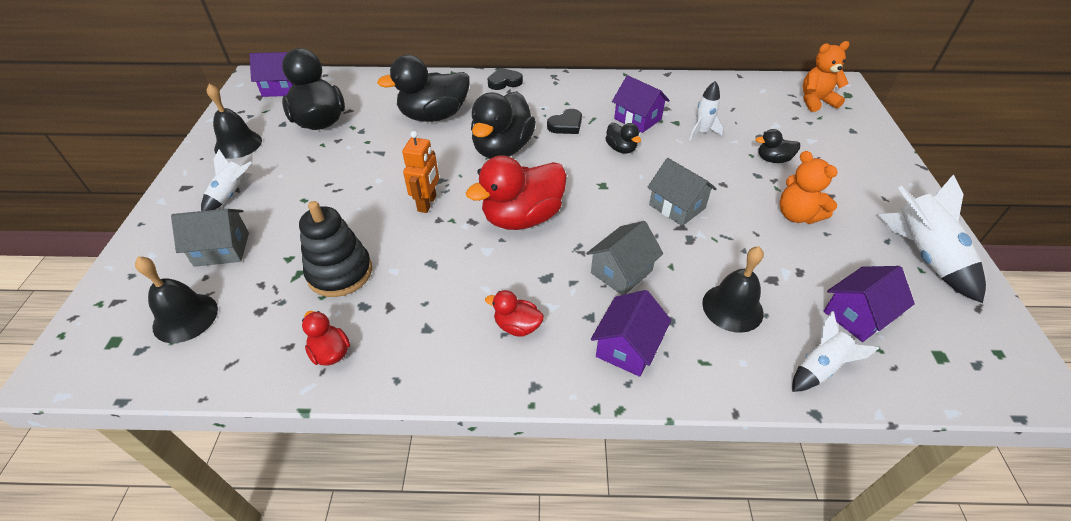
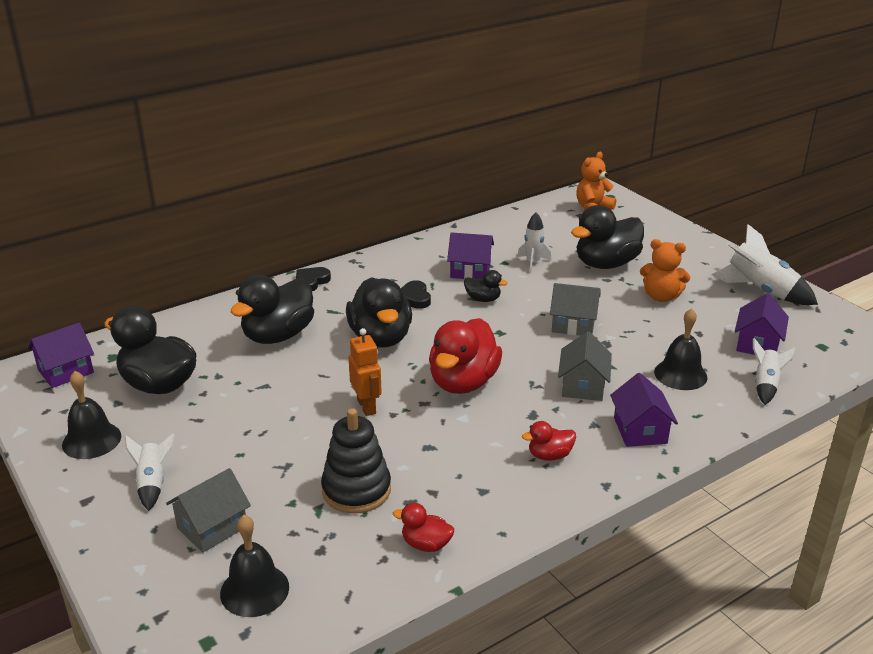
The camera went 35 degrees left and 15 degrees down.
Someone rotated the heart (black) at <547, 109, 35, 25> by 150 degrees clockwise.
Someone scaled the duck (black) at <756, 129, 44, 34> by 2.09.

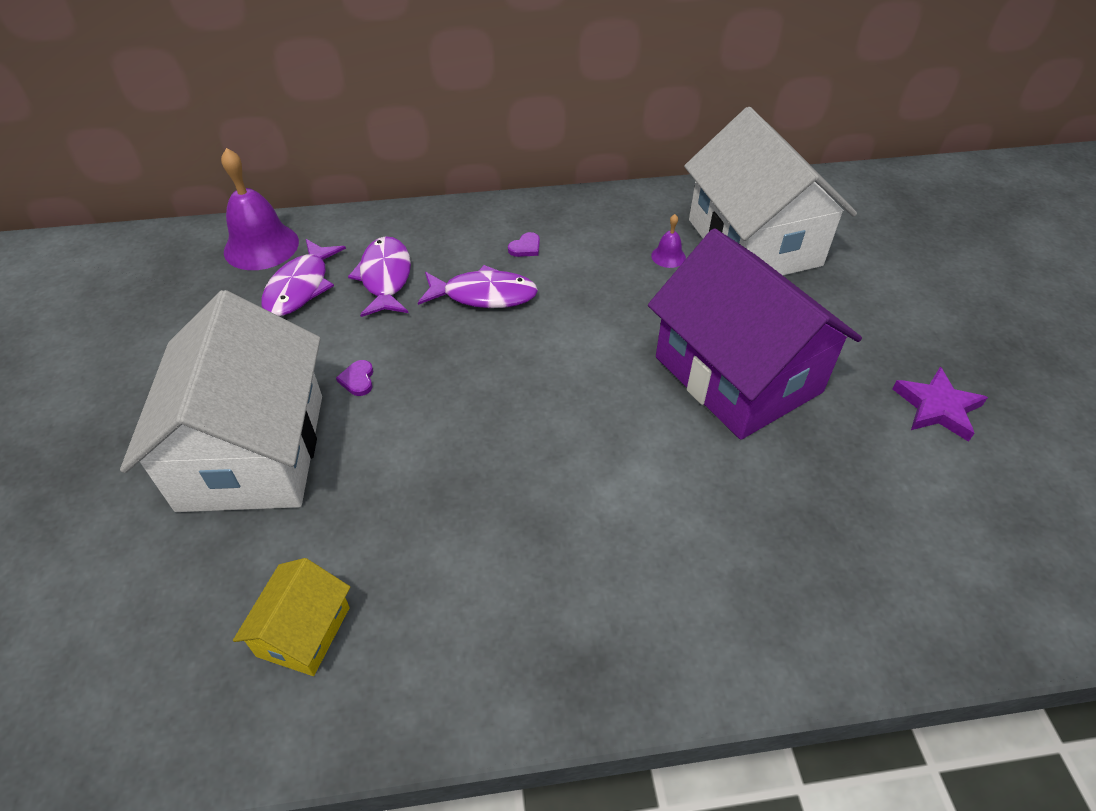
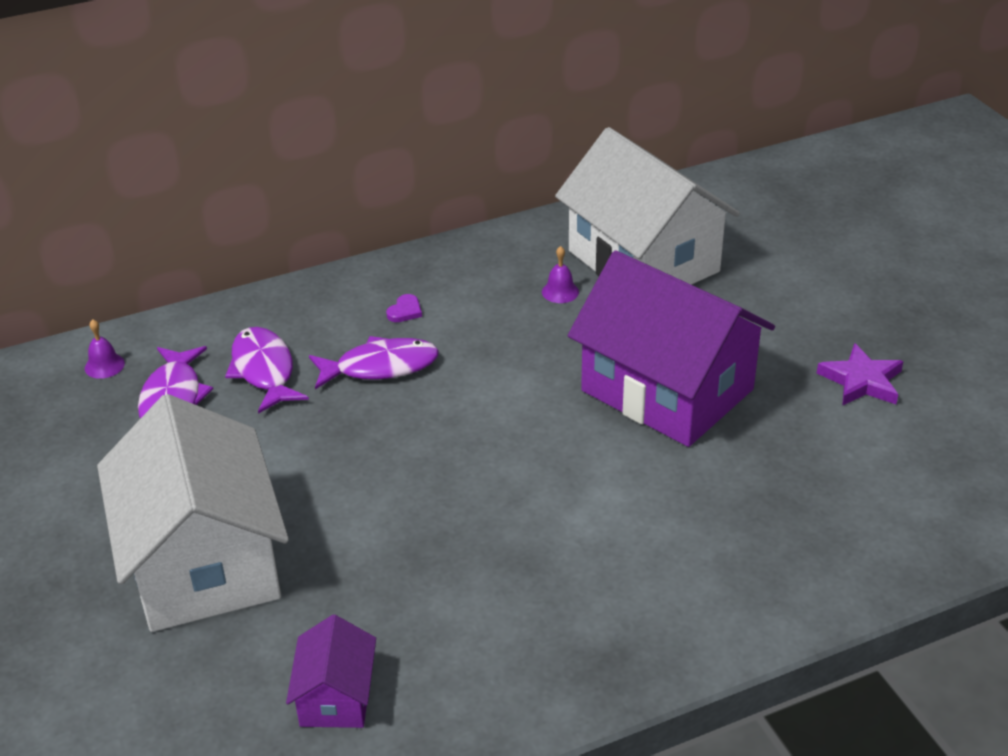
The camera went 15 degrees left and 10 degrees down.
Someone took away the heart (purple) at <336, 360, 37, 36>.
Someone repainted the house (yellow) at <233, 558, 117, 118>, which became the house (purple) at <286, 615, 90, 113>.
Someone scaled the bell (purple) at <221, 148, 78, 122> by 0.46.

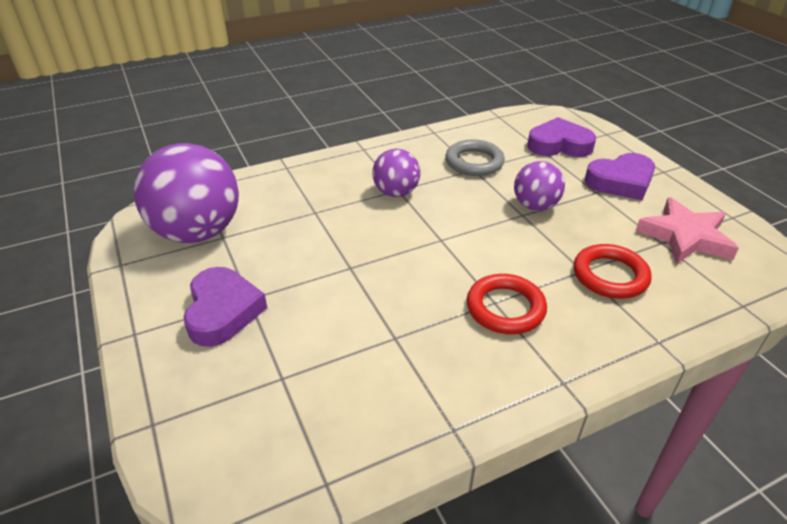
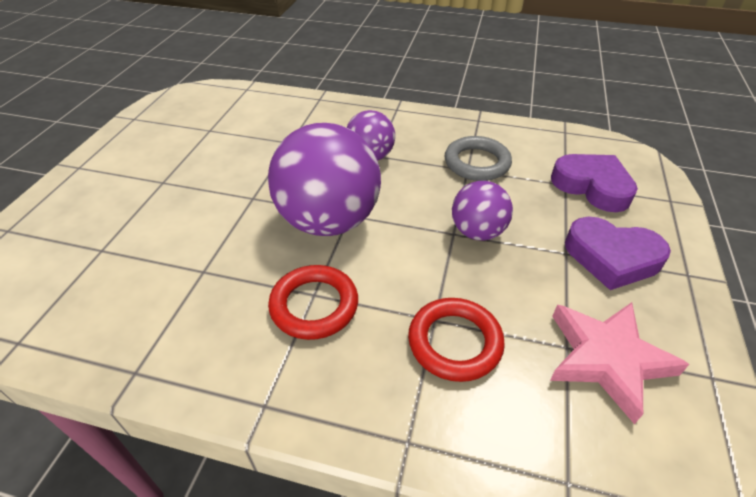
The camera went 40 degrees right and 5 degrees up.
Someone took away the heart (purple) at <184, 267, 83, 80>.
Someone carried the ball (purple) from <134, 143, 105, 100> to <268, 123, 113, 113>.

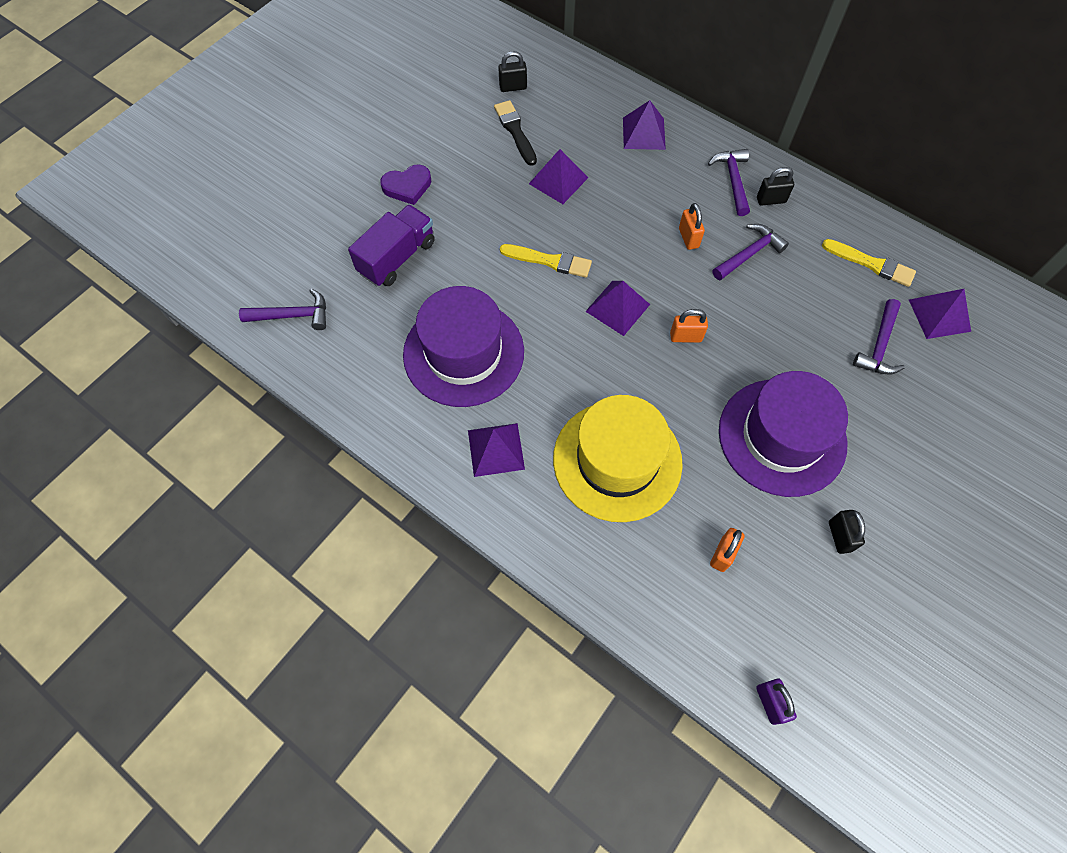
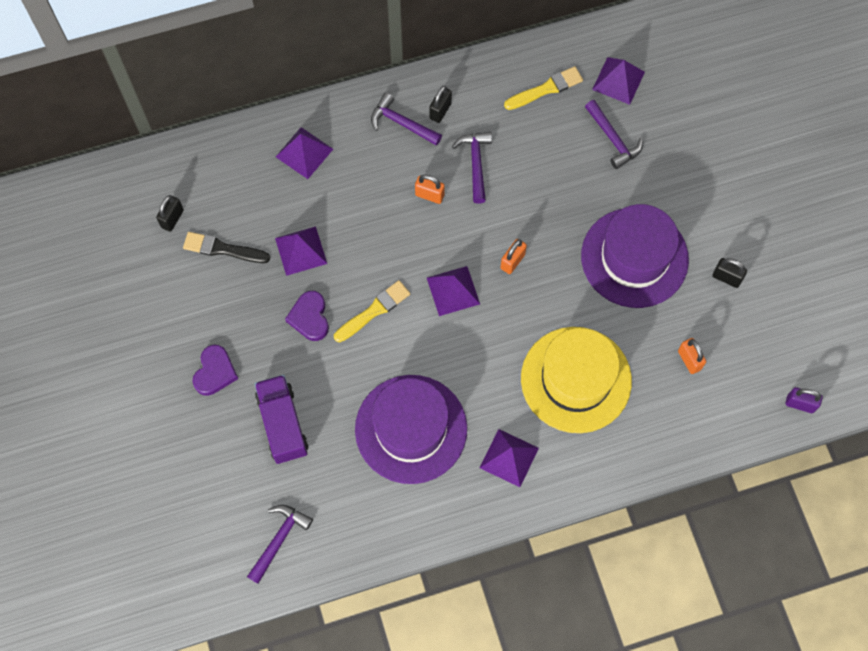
The camera went 55 degrees left and 5 degrees up.
Someone put down the heart (purple) at <285, 291, 44, 50>.

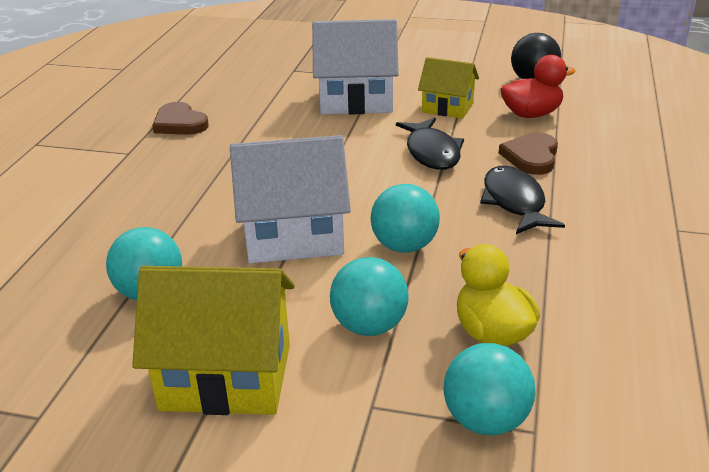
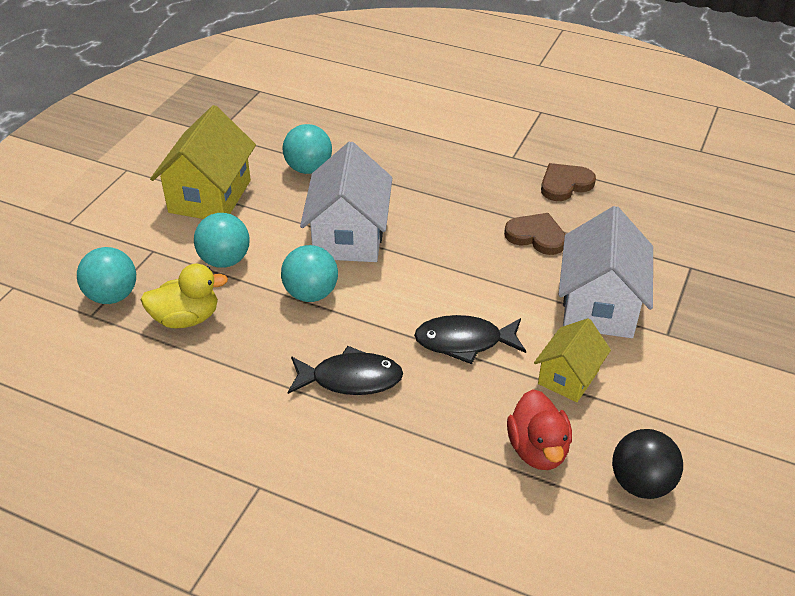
The camera went 100 degrees right and 10 degrees up.
Someone carried the heart (brown) from <499, 133, 59, 42> to <504, 213, 62, 42>.

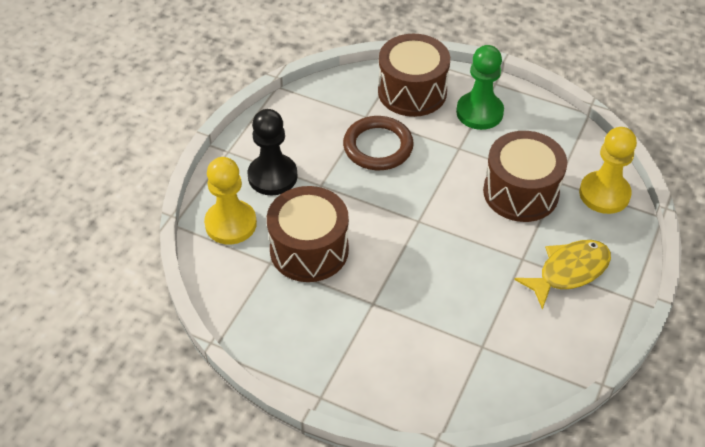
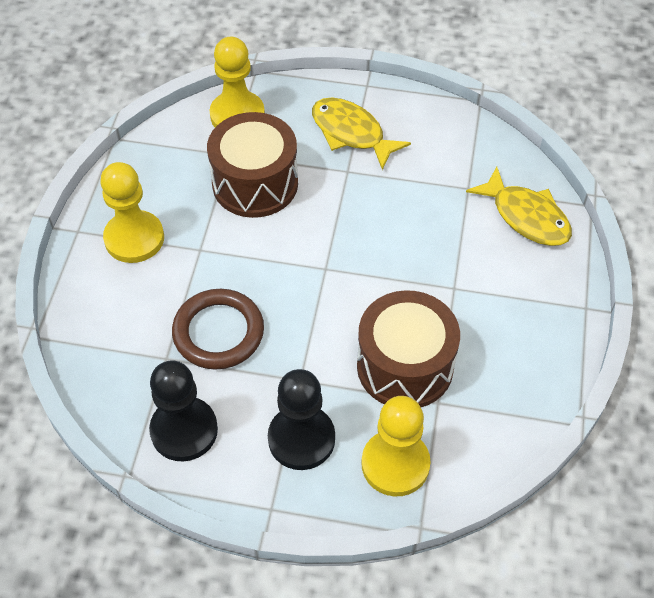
The camera went 105 degrees left and 5 degrees up.
Someone took away the drum (brown) at <378, 34, 72, 83>.
Someone put down the pawn (black) at <149, 360, 69, 102>.
Someone put down the fish (yellow) at <466, 166, 106, 80>.
Someone repainted the pawn (green) at <456, 45, 48, 85>, which became the pawn (yellow) at <100, 162, 64, 101>.

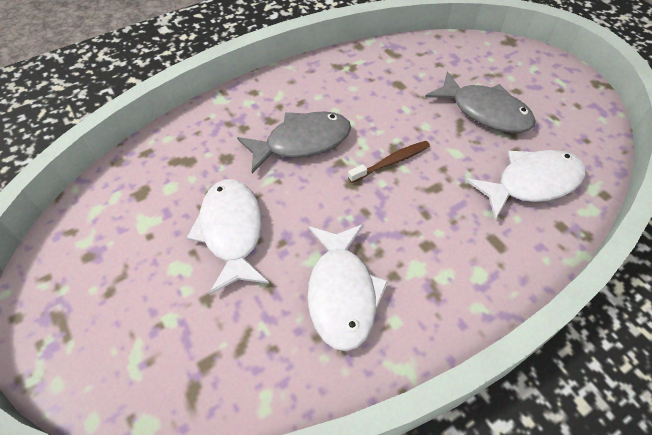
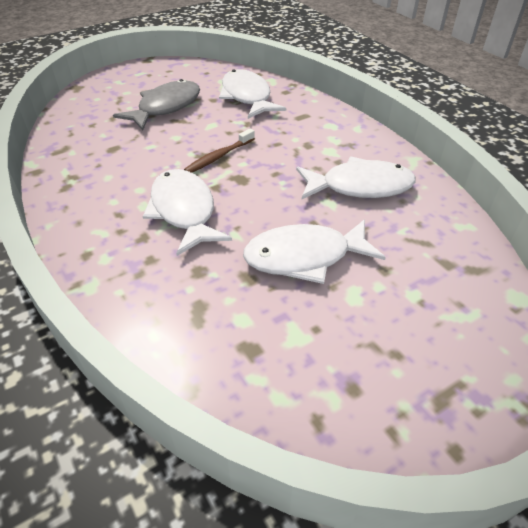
The camera went 90 degrees left and 10 degrees down.
Someone repainted the fish (grey) at <237, 111, 114, 63>, which became the fish (white) at <143, 169, 89, 87>.
Someone rotated the toothbrush (brown) at <348, 141, 82, 42> by 105 degrees counterclockwise.

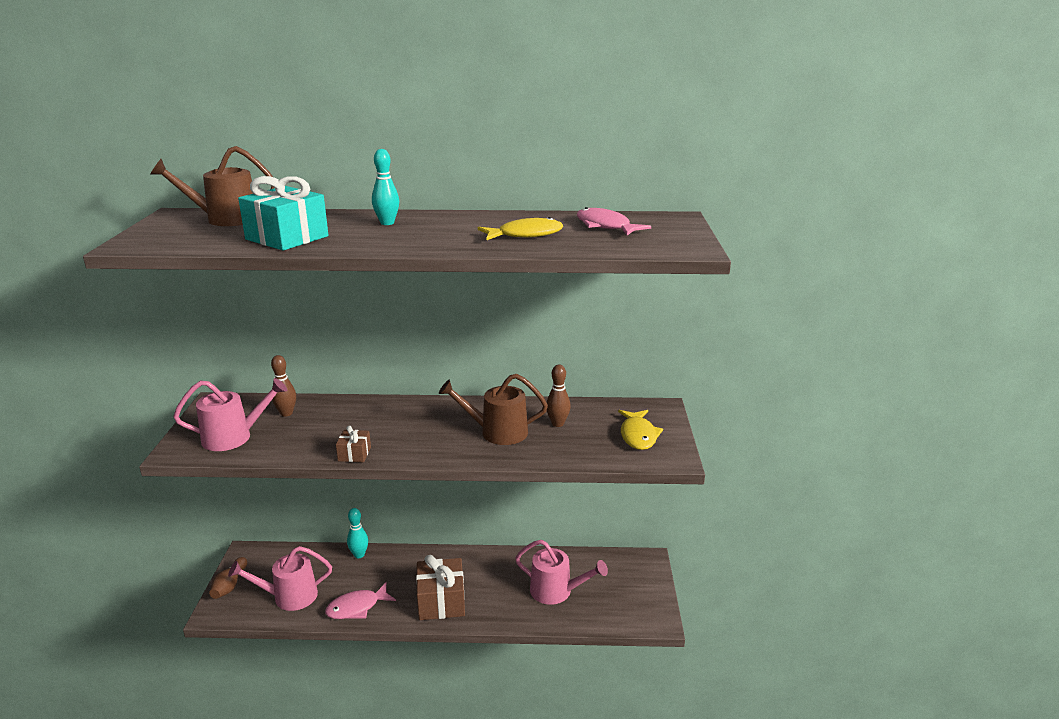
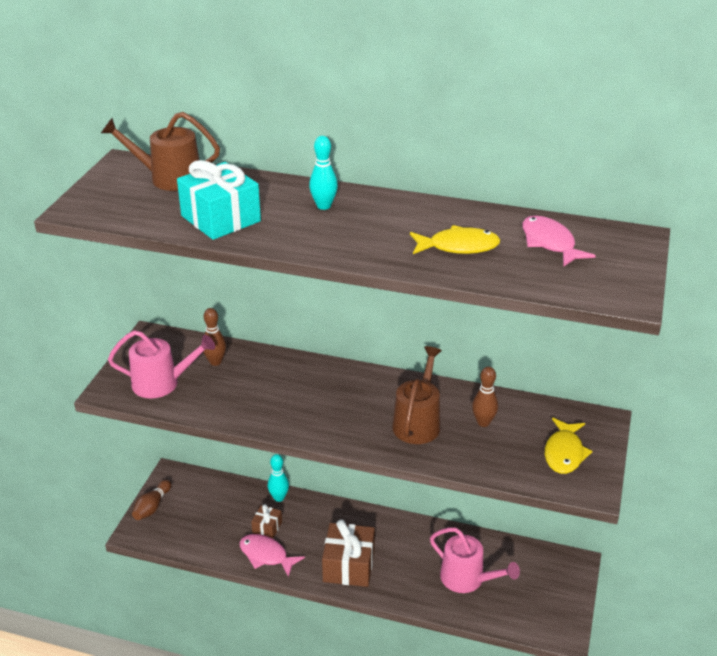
The camera went 15 degrees right and 10 degrees up.
Someone took away the watering can (pink) at <228, 546, 104, 65>.
Someone carried the gift (brown) from <336, 426, 35, 36> to <251, 504, 31, 34>.
Someone rotated the fish (pink) at <325, 582, 71, 37> by 45 degrees clockwise.
Someone rotated the watering can (brown) at <439, 374, 109, 71> by 90 degrees clockwise.

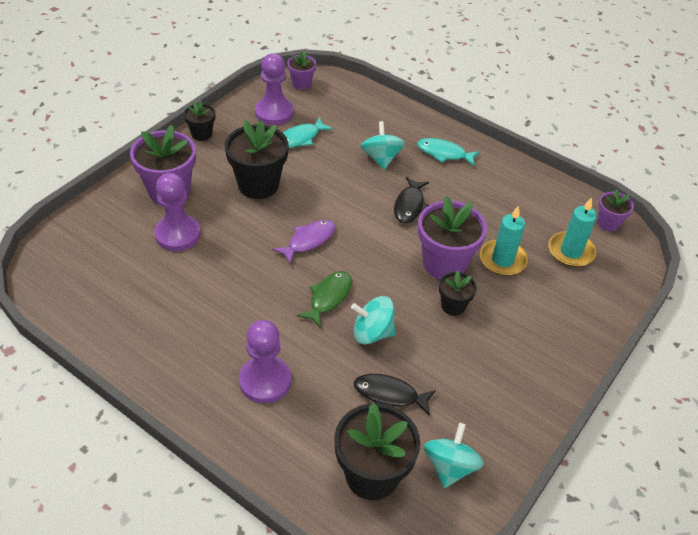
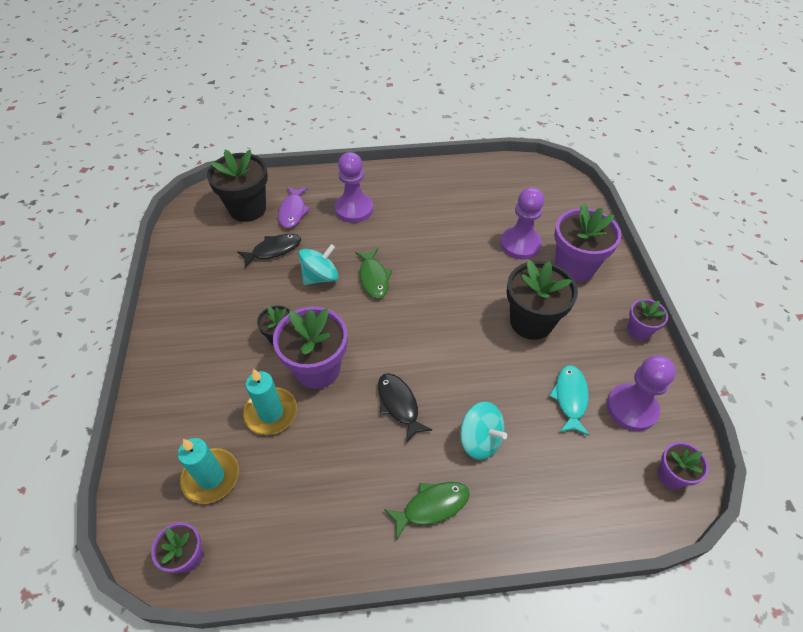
The camera went 140 degrees right and 5 degrees up.
Someone took away the spinning top (turquoise) at <424, 423, 60, 65>.
Someone carried the fish (purple) from <273, 220, 62, 44> to <278, 187, 32, 41>.
Someone repainted the flower pot (black) at <184, 101, 31, 40>, which became the flower pot (purple) at <627, 299, 41, 41>.
Someone repainted the fish (turquoise) at <417, 138, 63, 29>, which became the fish (green) at <384, 482, 86, 57>.

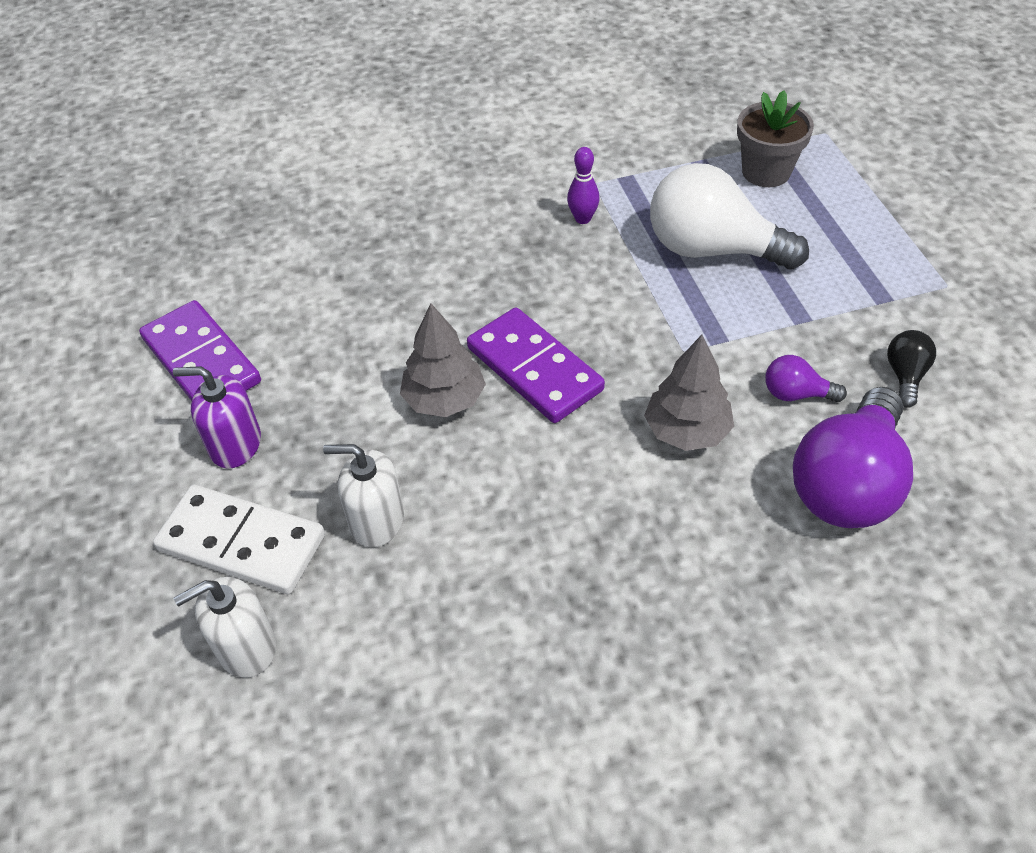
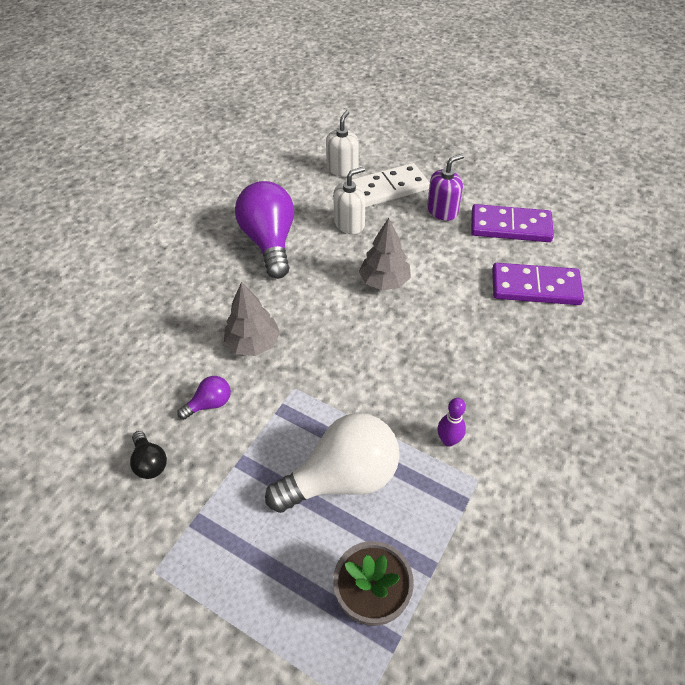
The camera went 135 degrees right and 0 degrees up.
Someone carried the domino (purple) from <467, 307, 138, 116> to <492, 263, 92, 42>.
Someone carried the light bulb (purple) from <793, 387, 120, 141> to <235, 181, 59, 98>.

